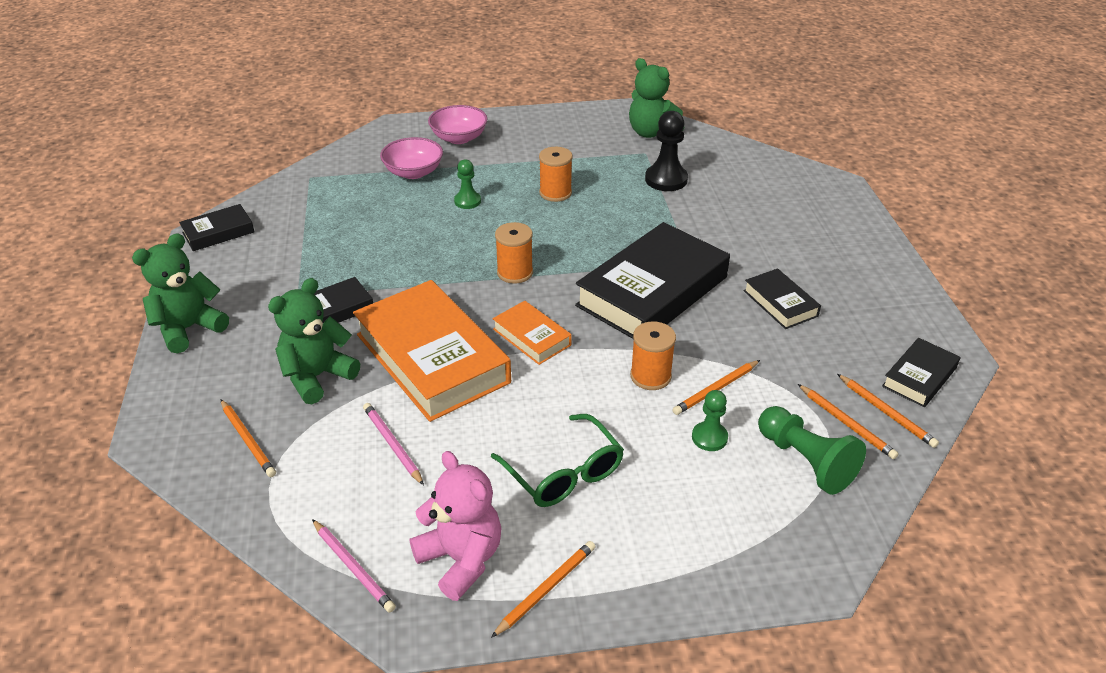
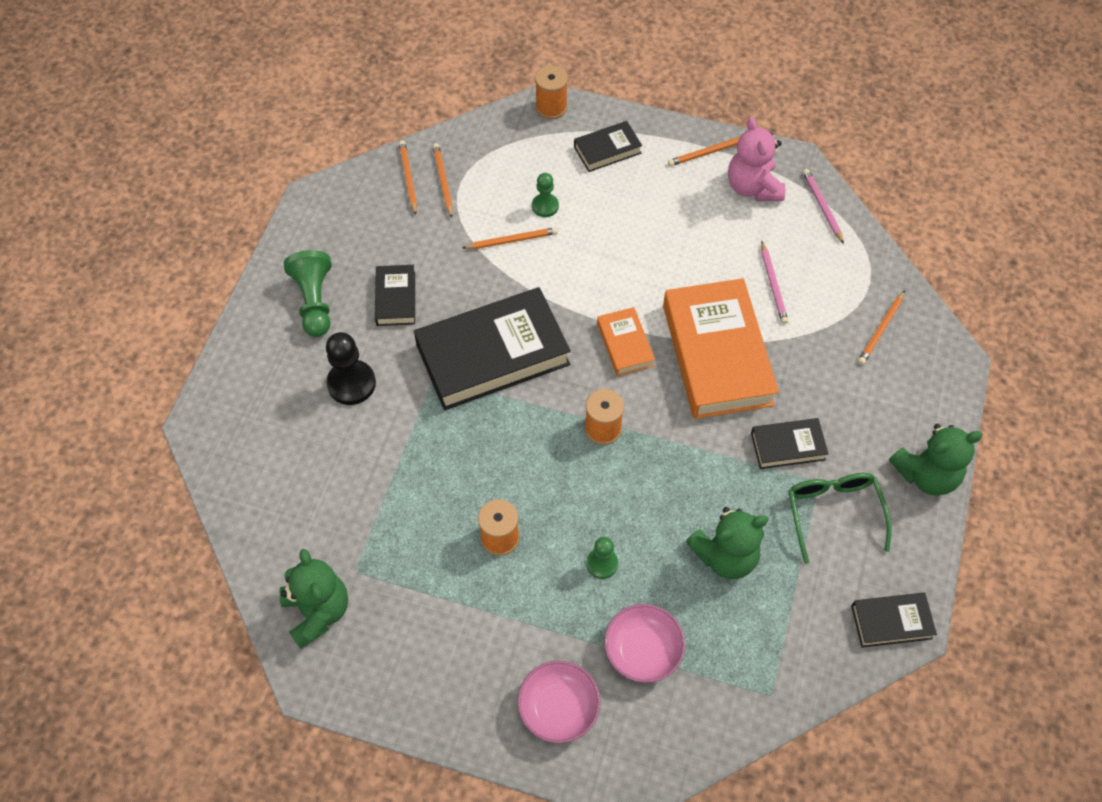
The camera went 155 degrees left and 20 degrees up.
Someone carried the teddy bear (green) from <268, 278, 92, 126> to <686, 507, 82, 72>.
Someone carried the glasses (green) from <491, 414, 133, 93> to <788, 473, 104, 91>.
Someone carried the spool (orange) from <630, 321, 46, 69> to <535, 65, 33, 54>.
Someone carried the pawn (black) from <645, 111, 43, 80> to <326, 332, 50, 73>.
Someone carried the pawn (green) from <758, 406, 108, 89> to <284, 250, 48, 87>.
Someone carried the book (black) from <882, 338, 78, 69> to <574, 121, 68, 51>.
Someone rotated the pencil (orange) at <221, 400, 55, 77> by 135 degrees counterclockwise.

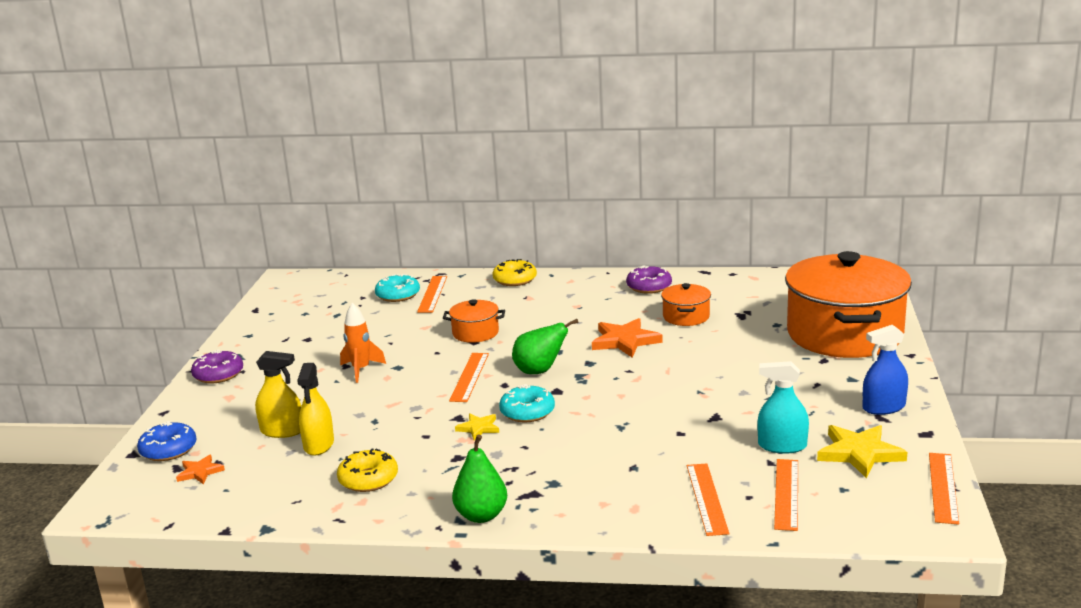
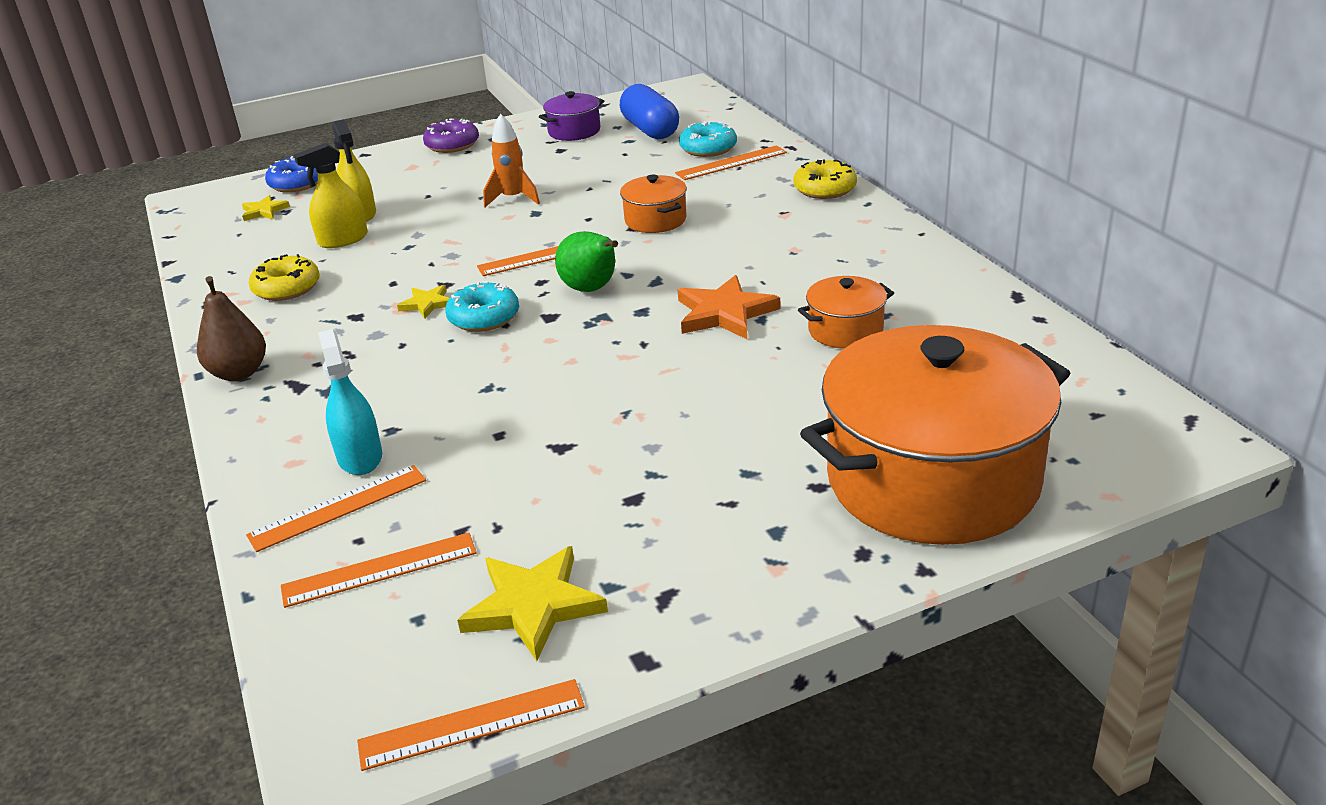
The camera went 60 degrees right and 10 degrees up.
Someone took away the donut (purple) at <626, 265, 46, 29>.
Someone took away the spray bottle (blue) at <862, 325, 46, 90>.
Someone put down the pot (purple) at <539, 91, 65, 50>.
Someone put down the capsule (blue) at <620, 84, 59, 55>.
Someone carried the spray bottle (turquoise) from <757, 361, 52, 92> to <318, 329, 64, 146>.
Someone repainted the star (orange) at <176, 455, 49, 29>, which became the star (yellow) at <242, 195, 48, 26>.
Someone repainted the pear (green) at <452, 434, 55, 89>, which became the pear (brown) at <197, 276, 69, 105>.

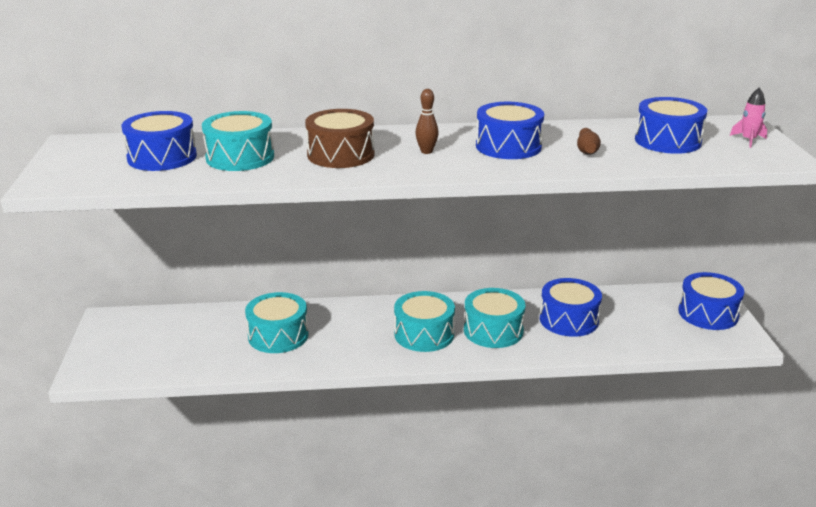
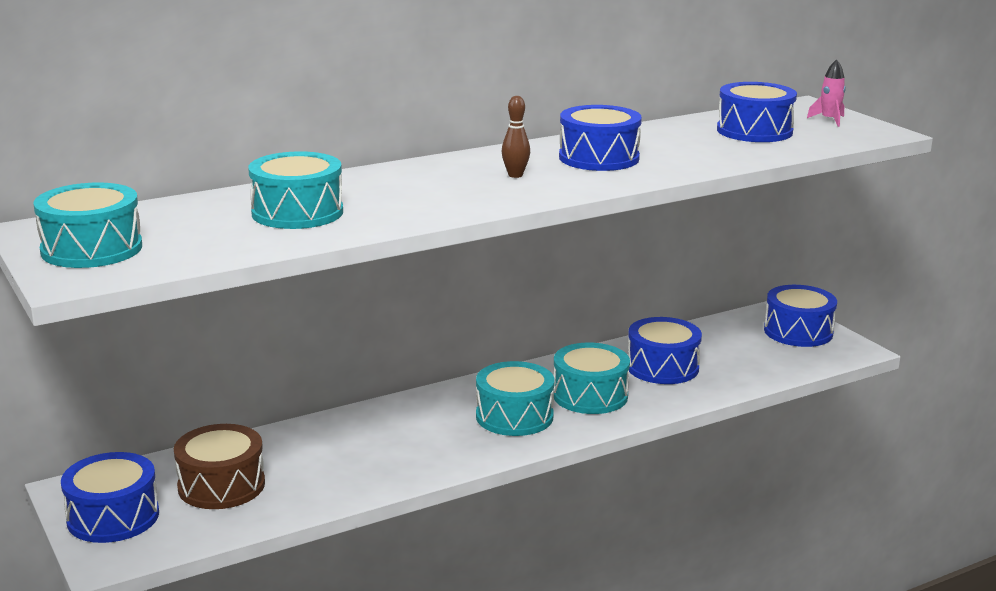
The camera went 25 degrees left and 5 degrees down.
Someone took away the bowling pin (brown) at <577, 128, 24, 27>.
Someone carried the drum (blue) from <122, 111, 75, 60> to <61, 452, 98, 91>.
Someone carried the drum (turquoise) from <245, 292, 64, 61> to <33, 183, 109, 85>.
Someone carried the drum (brown) from <305, 109, 70, 59> to <174, 424, 91, 85>.

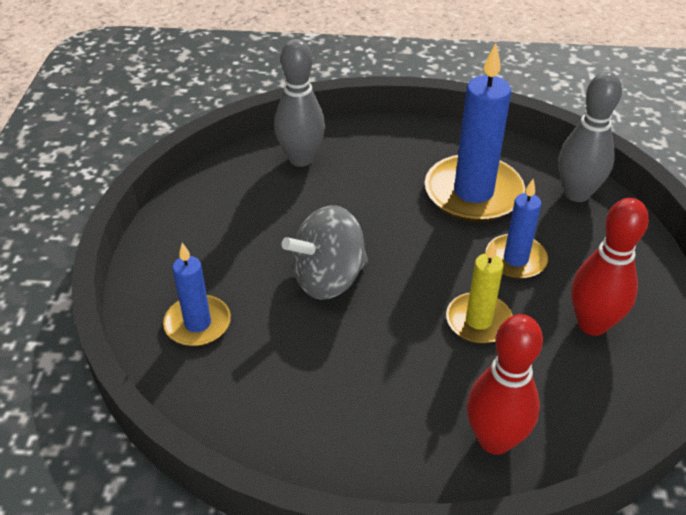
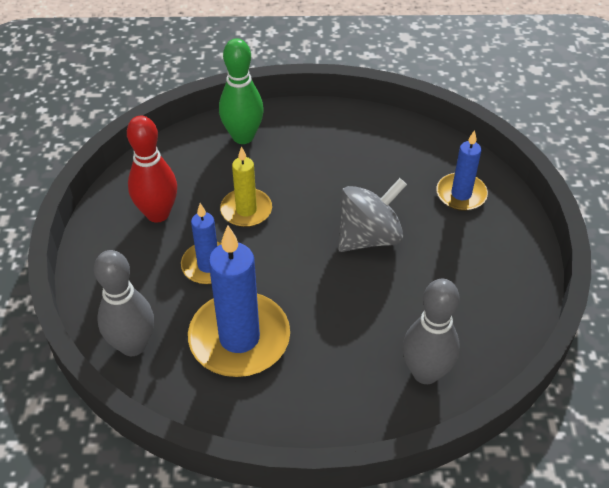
The camera went 175 degrees right and 5 degrees up.
Someone repainted the bowling pin (red) at <467, 314, 76, 141>, which became the bowling pin (green) at <219, 38, 45, 106>.

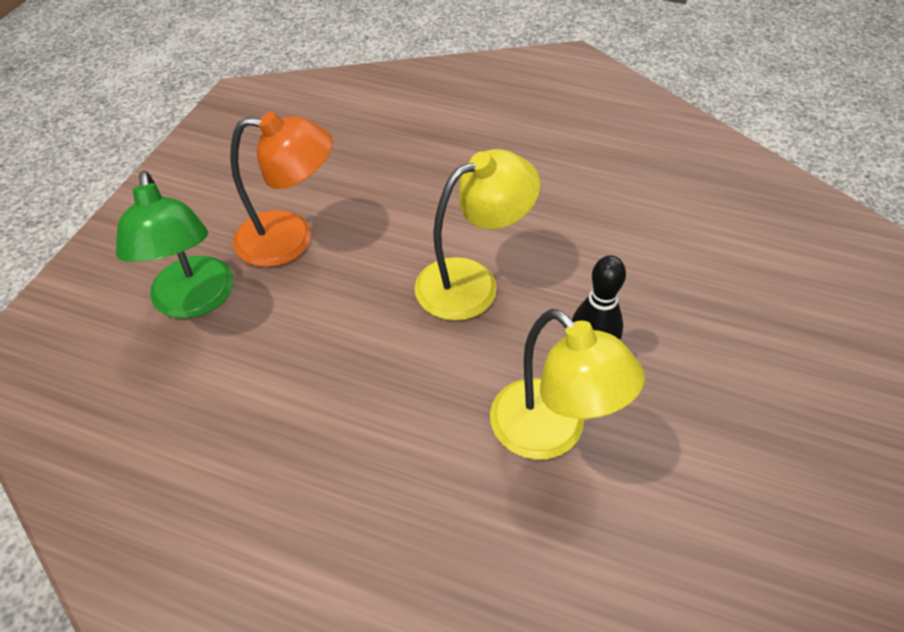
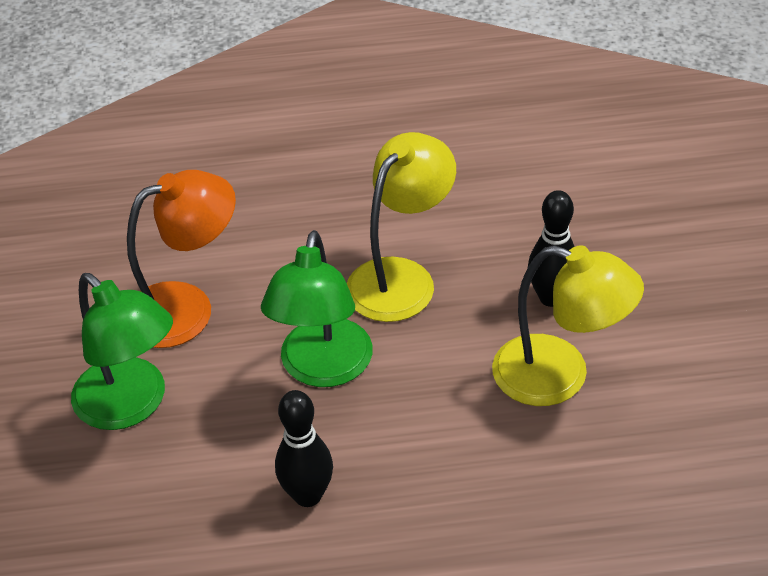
The camera went 25 degrees left and 5 degrees down.
Someone put down the lamp (green) at <261, 230, 112, 157>.
Someone put down the bowling pin (black) at <275, 390, 58, 117>.

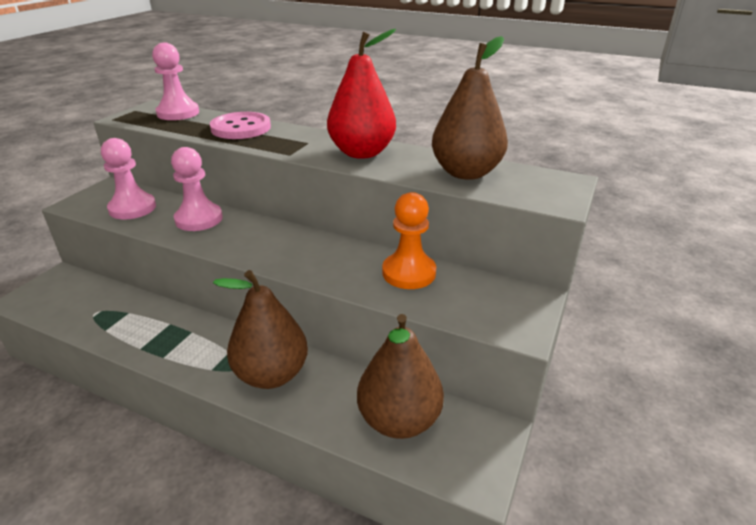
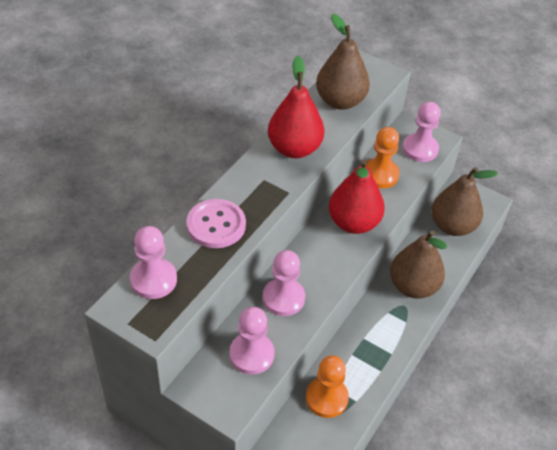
The camera went 85 degrees left and 15 degrees up.
Someone put down the pawn (orange) at <306, 355, 43, 63>.
Someone put down the pear (red) at <329, 159, 56, 75>.
Someone put down the pawn (pink) at <402, 102, 38, 60>.

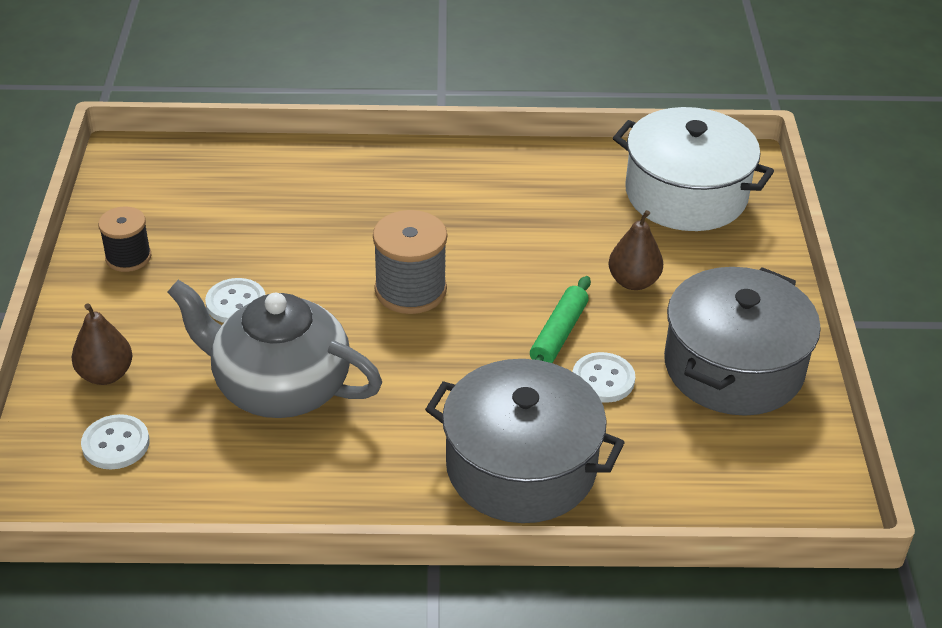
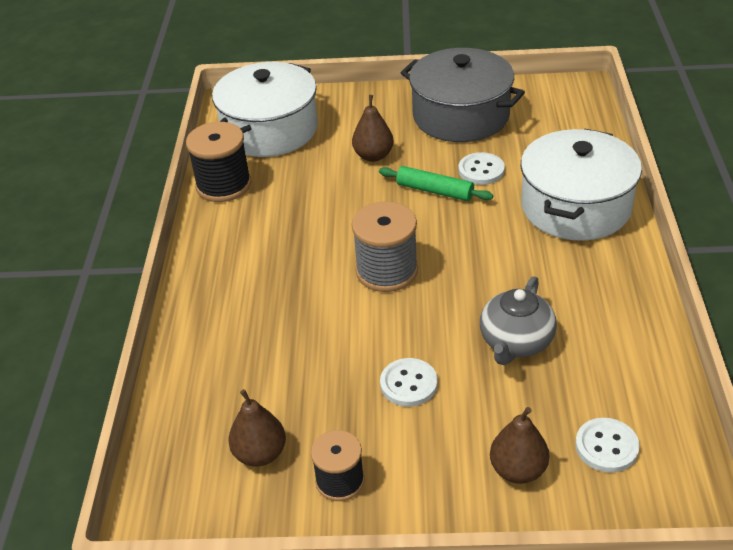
The camera went 85 degrees left and 0 degrees up.
Someone put down the spool (black) at <186, 122, 65, 80>.
Someone put down the pear (brown) at <228, 389, 58, 77>.
Someone repainted the pot (grey) at <425, 359, 200, 164>, which became the pot (white) at <521, 129, 121, 112>.
Someone scaled the teapot (grey) at <168, 280, 214, 138> by 0.63.

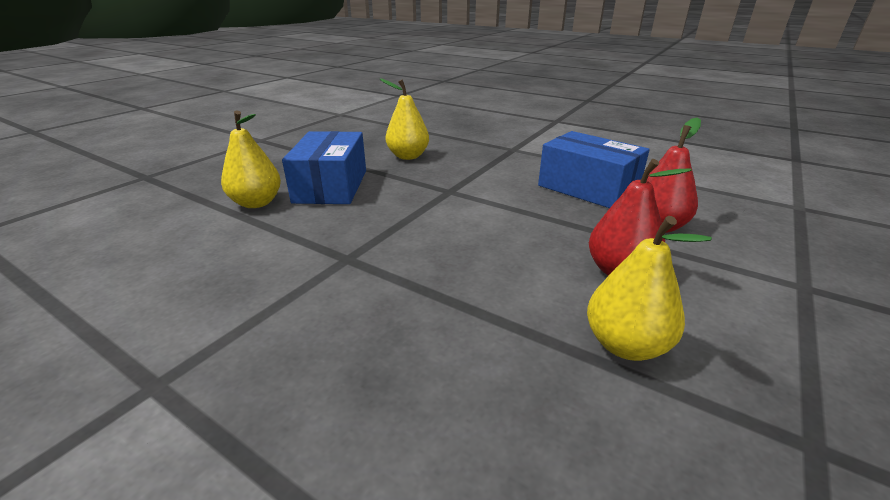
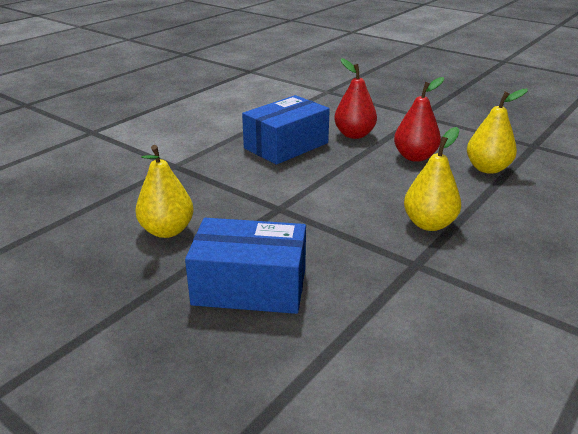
The camera went 85 degrees left and 0 degrees up.
Someone carried the pear (yellow) from <221, 111, 60, 97> to <404, 127, 57, 104>.

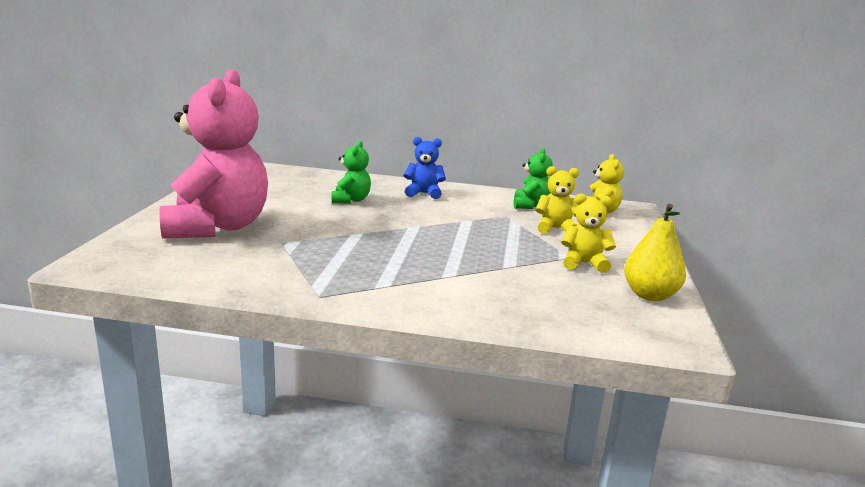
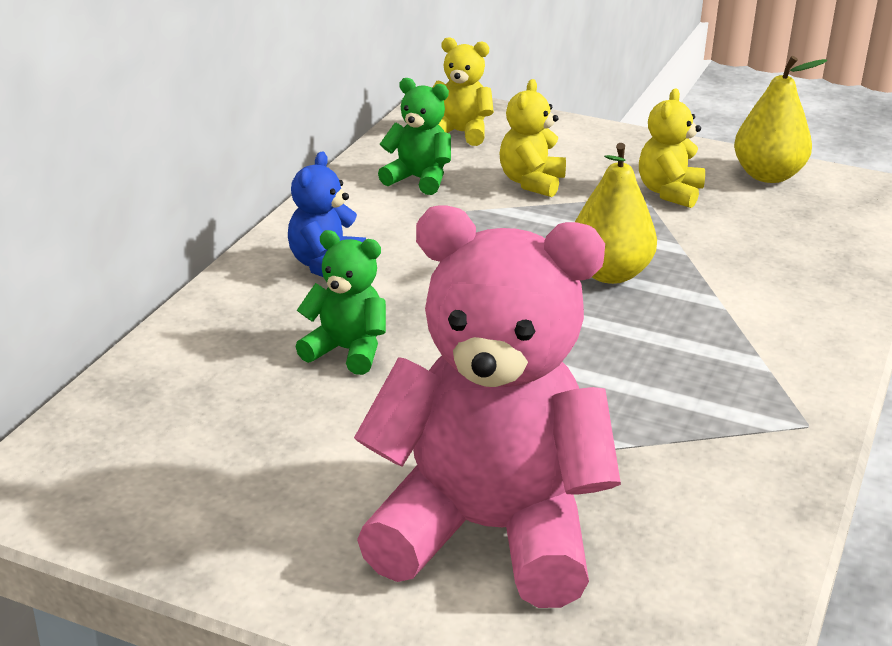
The camera went 75 degrees left and 10 degrees up.
Someone put down the pear (yellow) at <575, 143, 82, 141>.

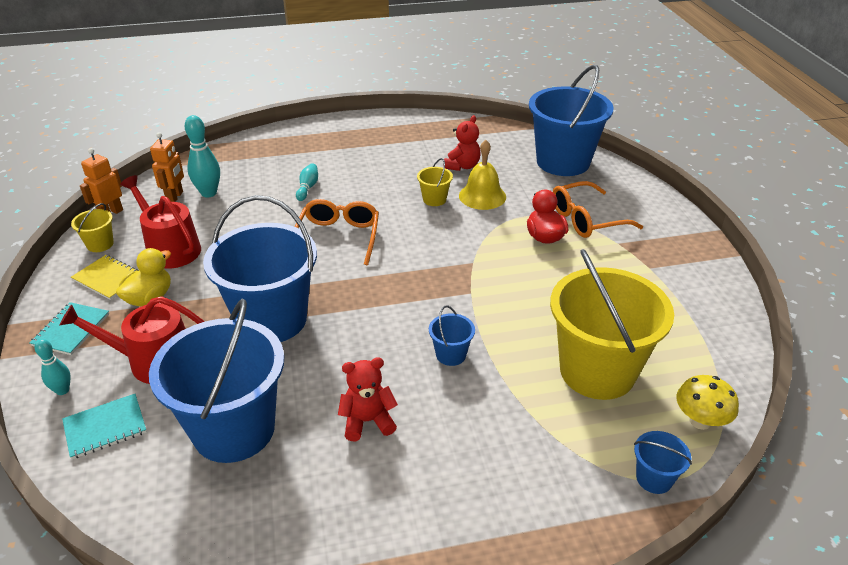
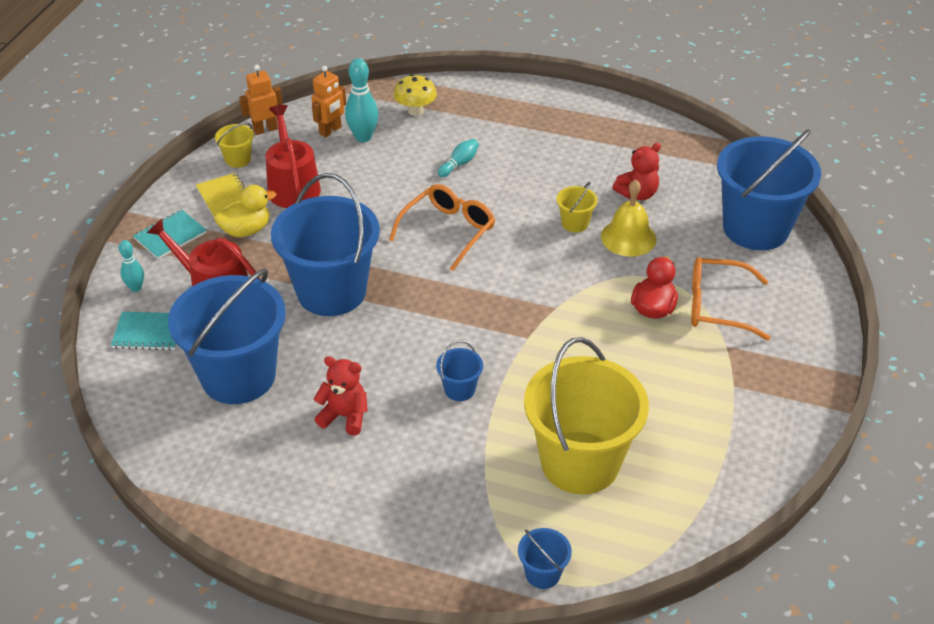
The camera went 30 degrees right and 5 degrees up.
Someone carried the mushroom (yellow) from <677, 375, 62, 55> to <394, 74, 43, 42>.

